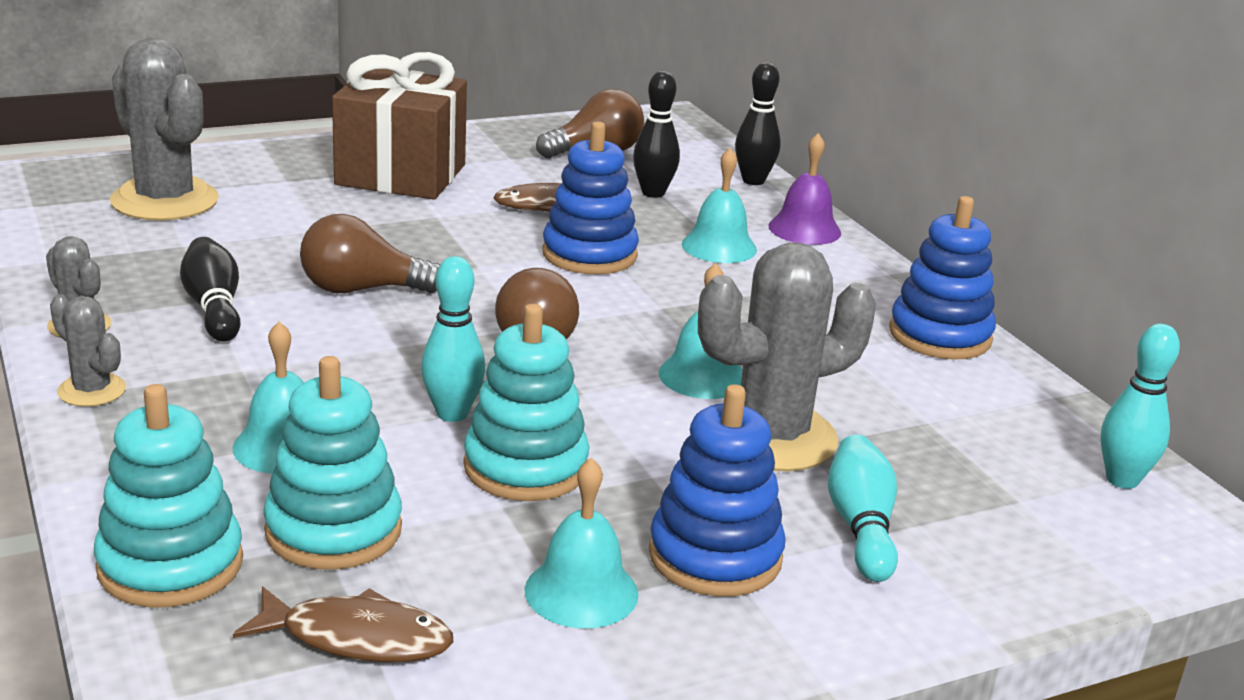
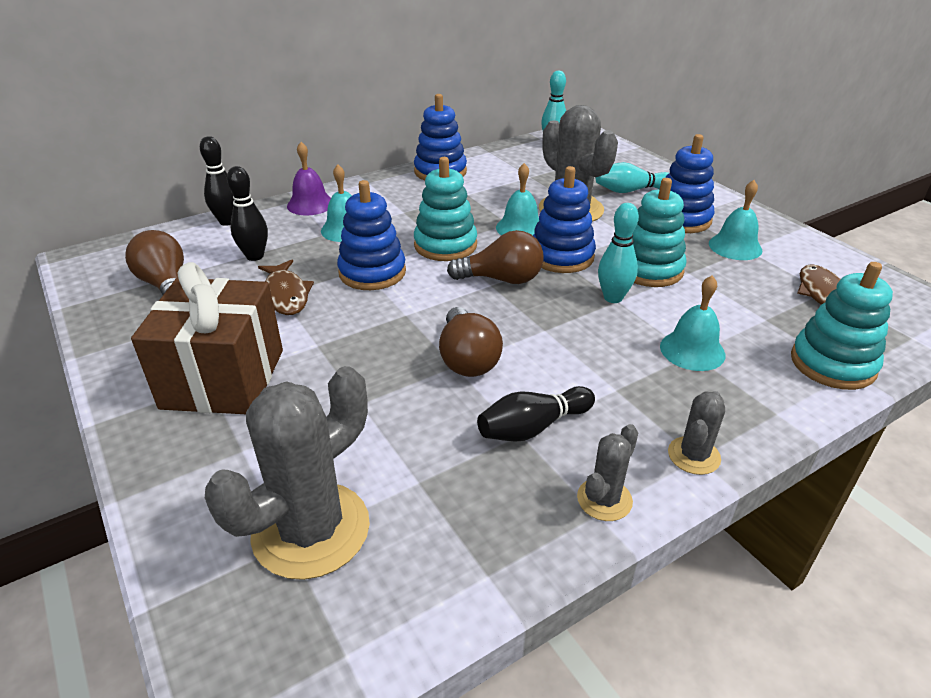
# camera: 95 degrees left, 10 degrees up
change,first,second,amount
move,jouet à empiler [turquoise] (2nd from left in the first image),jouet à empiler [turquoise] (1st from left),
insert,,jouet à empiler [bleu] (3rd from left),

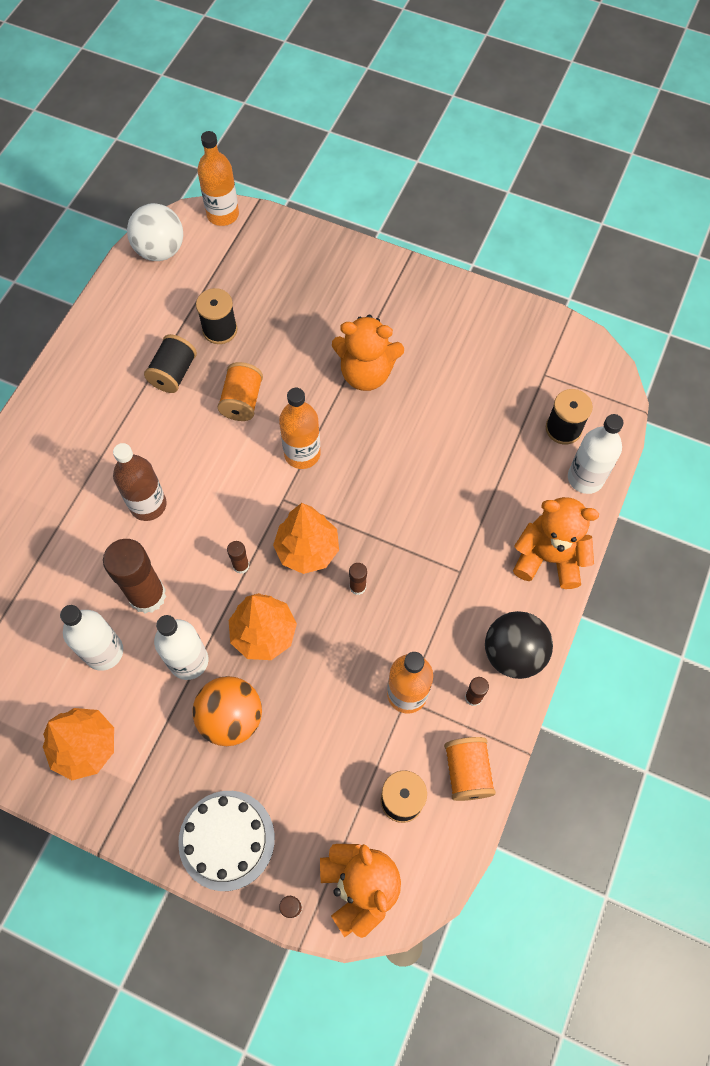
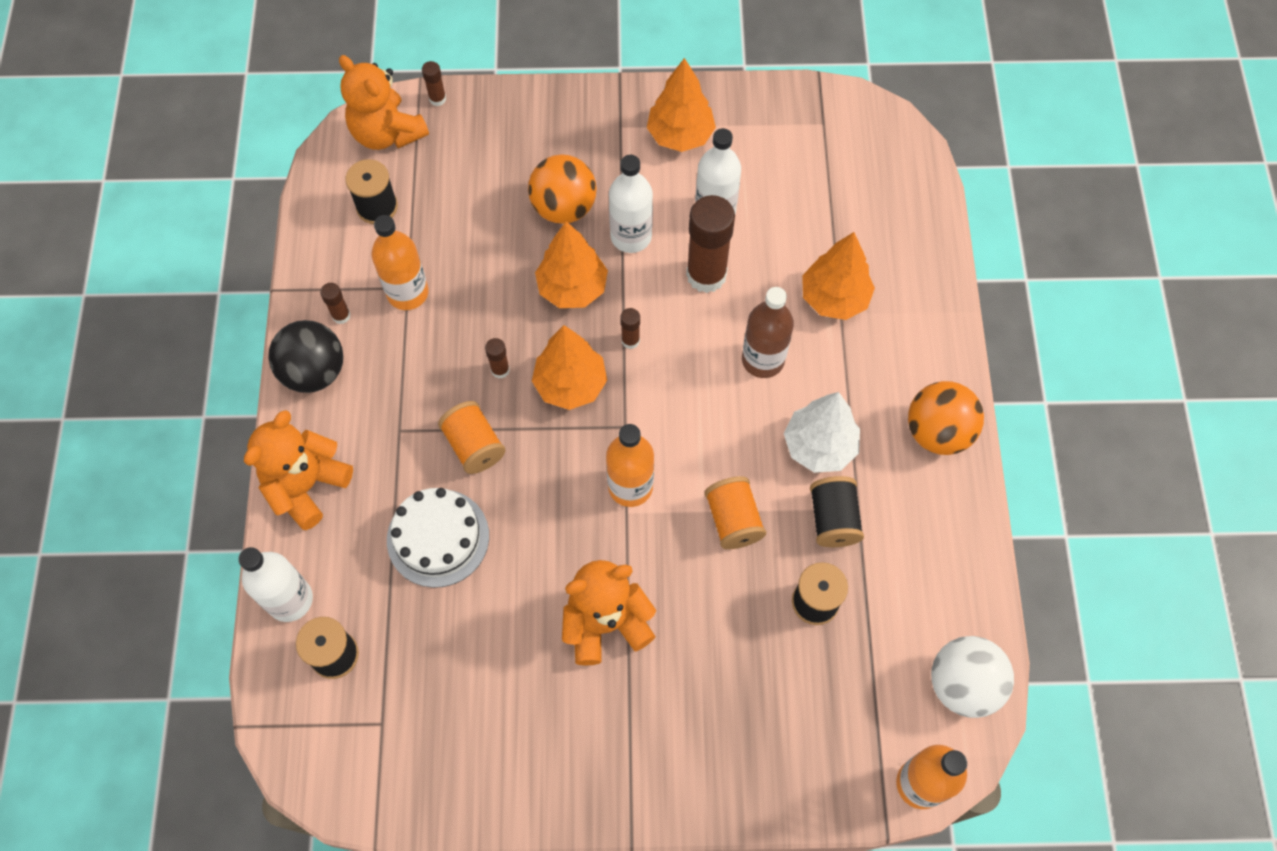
# camera: 155 degrees right, 0 degrees up
change,first,second,amount
move,gâteau [blanc],,
move,bobine [orange] (2nd from left in the first image),bobine [orange] (1st from left),
rotate,ours en peluche [orange] (3rd from left in the first image),ours en peluche [orange] (1st from left),135 degrees clockwise
insert,,arbre [blanc],
insert,,arbre [orange] (4th from left),
insert,,balle [orange] (2nd from left),

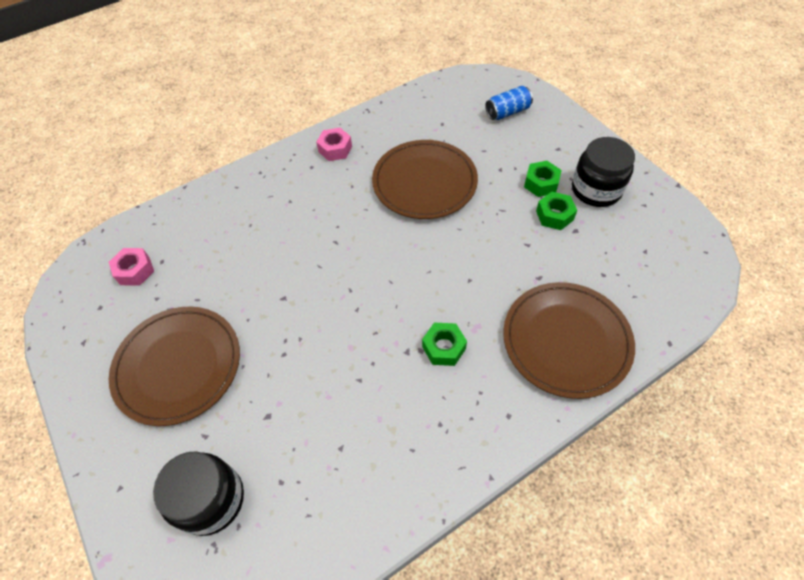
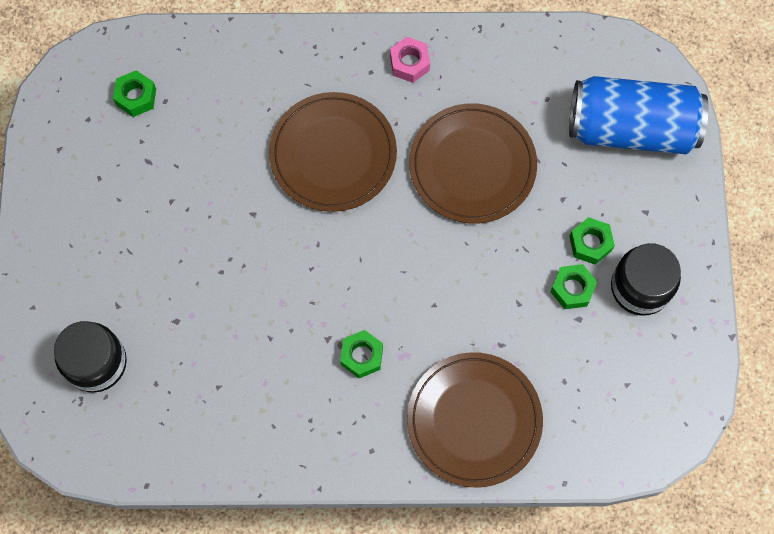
# camera: 30 degrees right, 15 degrees up
change,first,second,amount
recolor,écrou [rose] (1st from left),écrou [vert] (1st from left),
move,assiette [marron] (1st from left),,
resize,canette [bleu],,x2.22

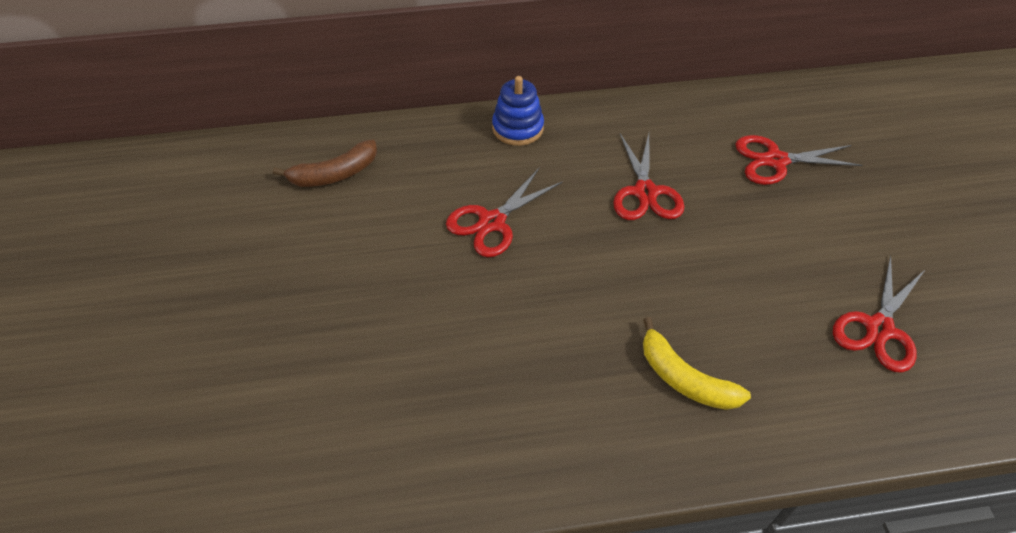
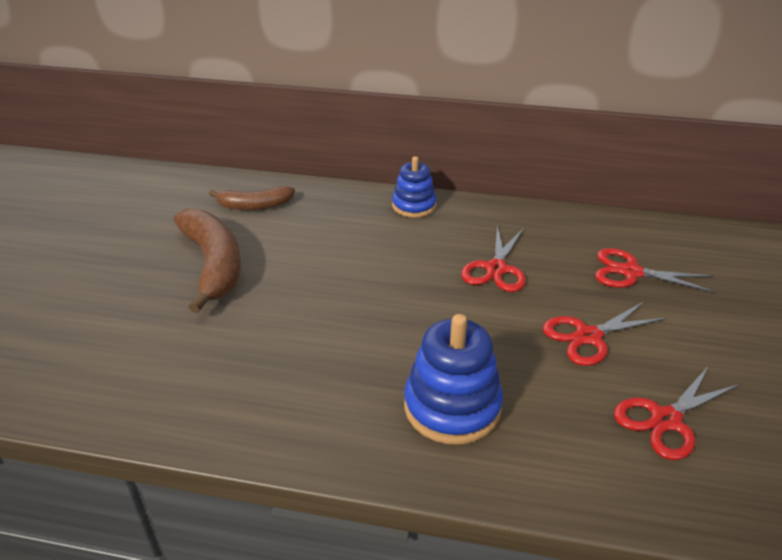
# camera: 20 degrees right, 15 degrees down
change,first,second,amount
move,ciseaux [rouge] (1st from left in the first image),ciseaux [rouge] (2nd from left),
replace,banane [jaune],jouet à empiler [bleu] (2nd from left),
insert,,banane [marron] (1st from left),

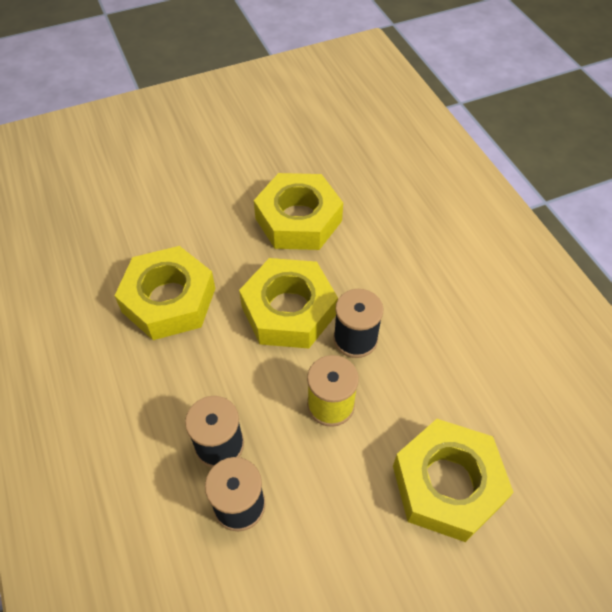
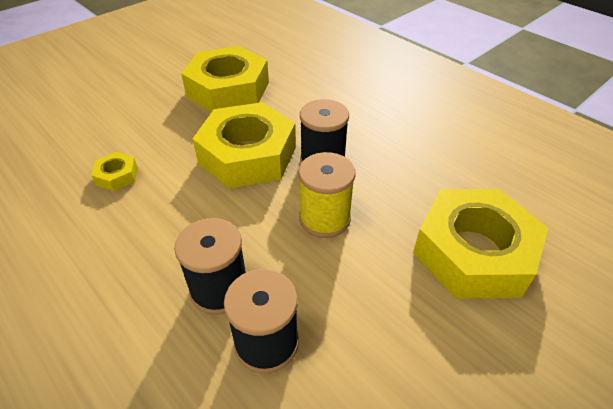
# camera: 20 degrees left, 10 degrees down
change,first,second,amount
resize,écrou [jaune] (1st from left),,x0.42

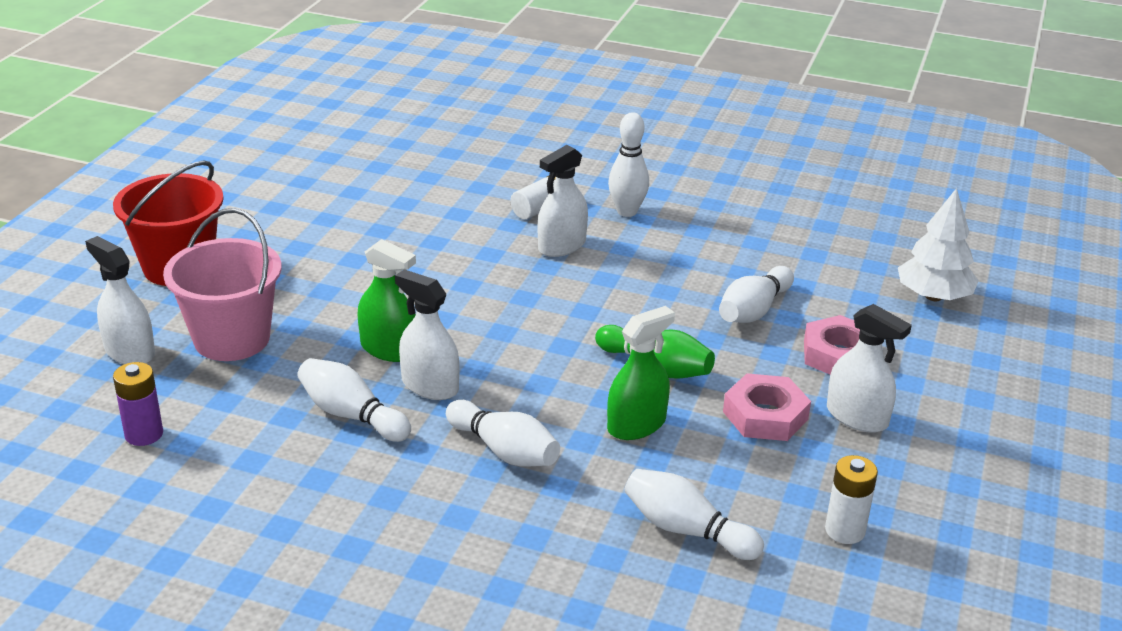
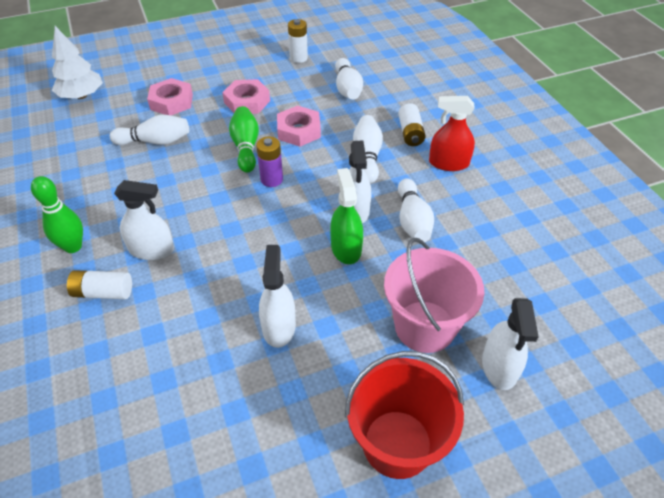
# camera: 130 degrees left, 15 degrees up
change,first,second,amount
move,pile [violet],,
replace,vaporisateur [vert] (2nd from left),écrou [rose] (3rd from left),
recolor,quille [blanc] (3rd from left),quille [vert] (1st from left),
move,vaporisateur [blanc] (4th from left in the first image),vaporisateur [blanc] (2nd from left),
insert,,pile [blanc] (3rd from left),
insert,,vaporisateur [rouge],

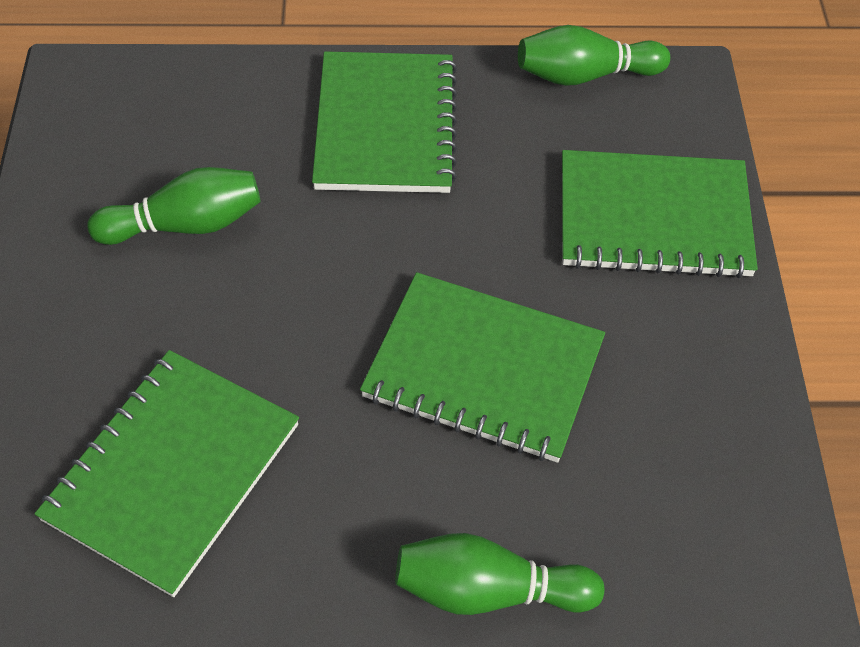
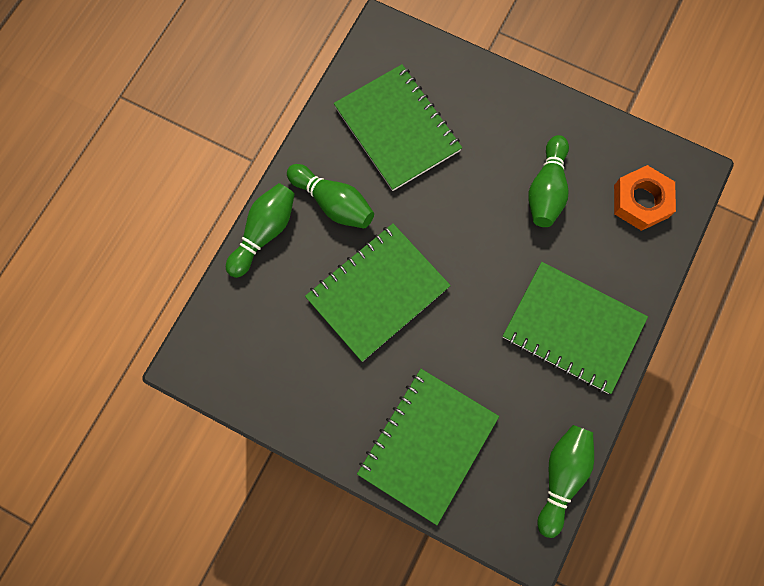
# camera: 120 degrees right, 20 degrees up
change,first,second,amount
insert,,quille [vert] (2nd from left),
insert,,écrou [orange],

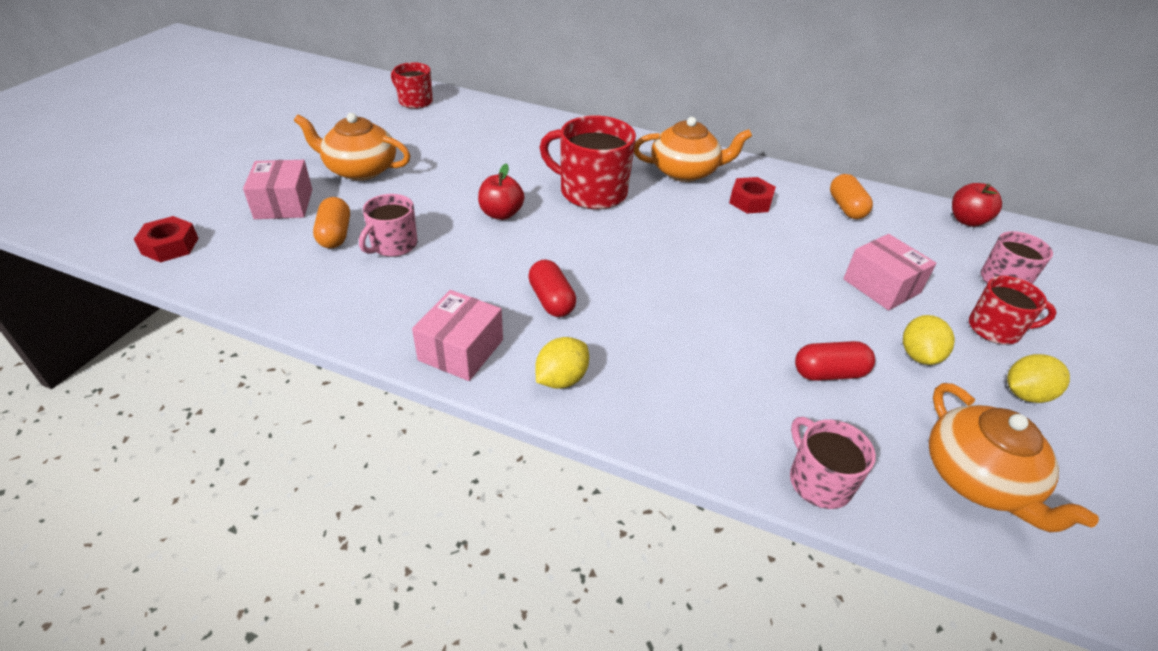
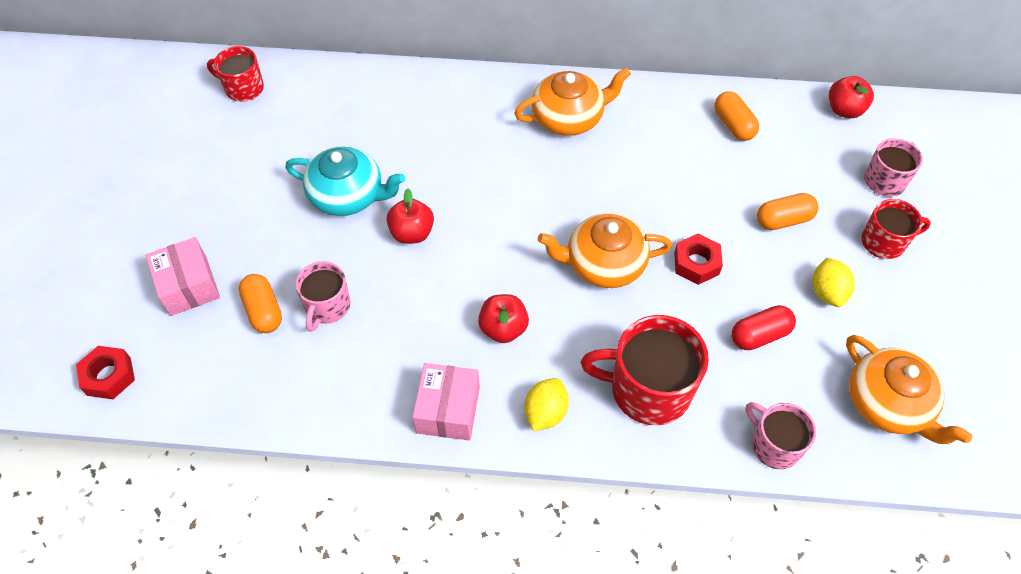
# camera: 15 degrees left, 15 degrees up
change,first,second,amount
move,théière [orange] (1st from left in the first image),théière [orange] (2nd from left),
replace,gélule [rouge] (1st from left),pomme [rouge] (2nd from left),
move,tasse [rouge] (2nd from left),,
move,écrou [rouge] (2nd from left),,
replace,boîte [rose] (3rd from left),gélule [orange] (3rd from left),
delete,citron [jaune] (3rd from left),,
insert,,théière [turquoise],

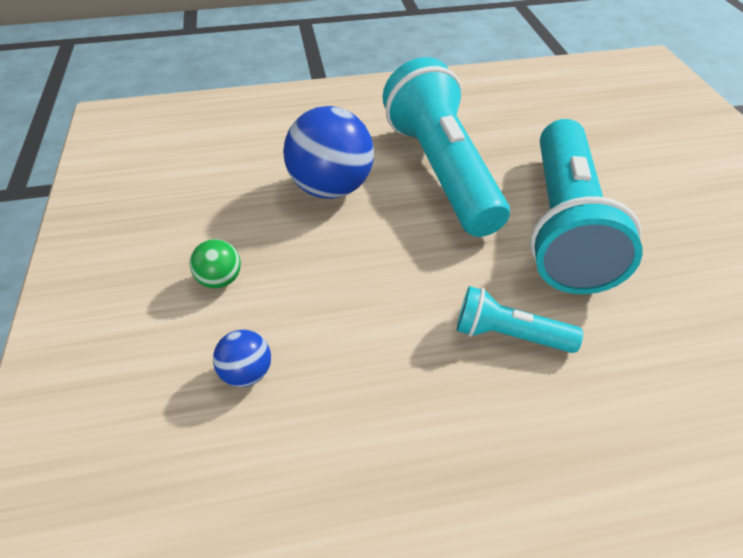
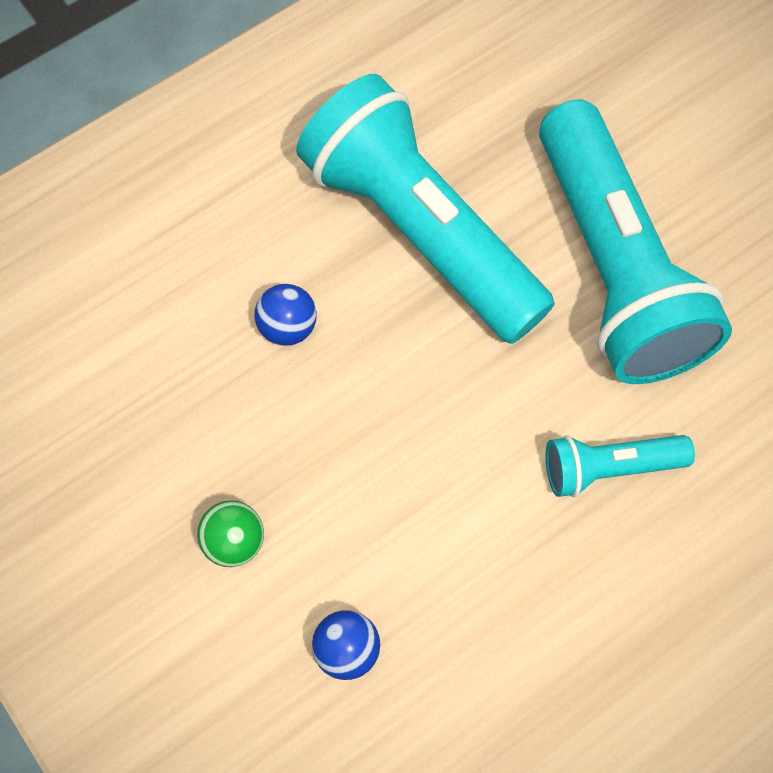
# camera: 25 degrees left, 20 degrees up
change,first,second,amount
resize,balle [bleu] (2nd from left in the first image),balle [bleu] (1st from left),x0.48

